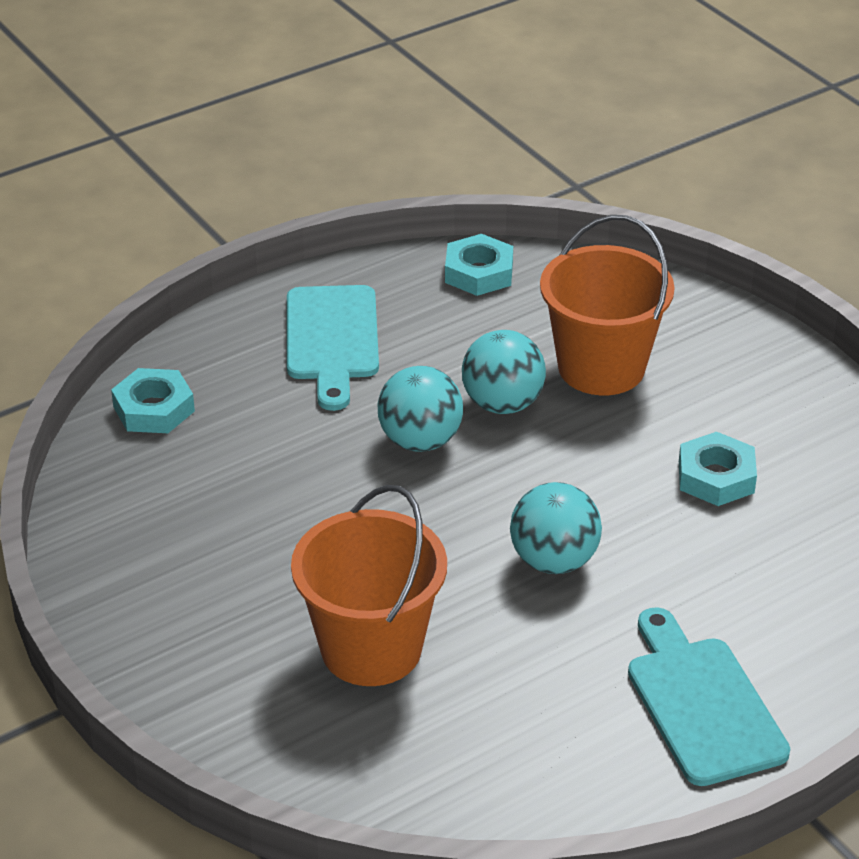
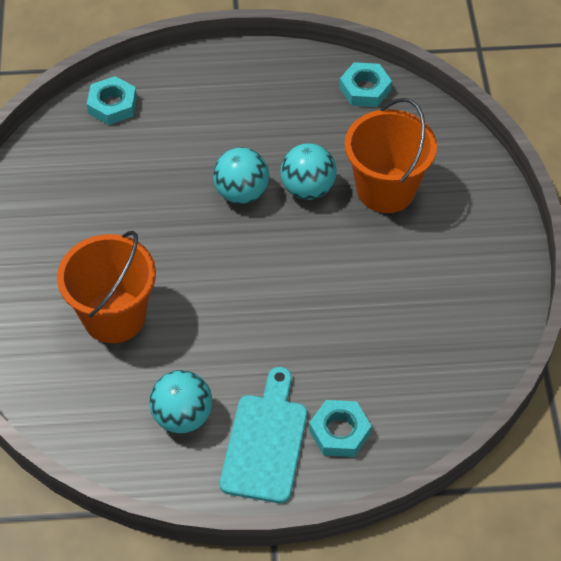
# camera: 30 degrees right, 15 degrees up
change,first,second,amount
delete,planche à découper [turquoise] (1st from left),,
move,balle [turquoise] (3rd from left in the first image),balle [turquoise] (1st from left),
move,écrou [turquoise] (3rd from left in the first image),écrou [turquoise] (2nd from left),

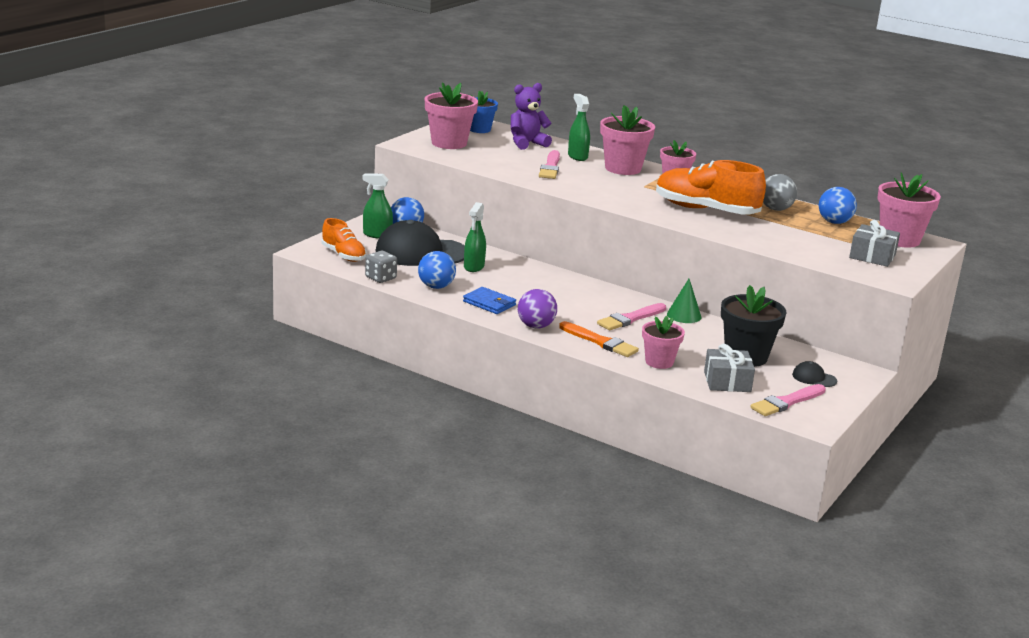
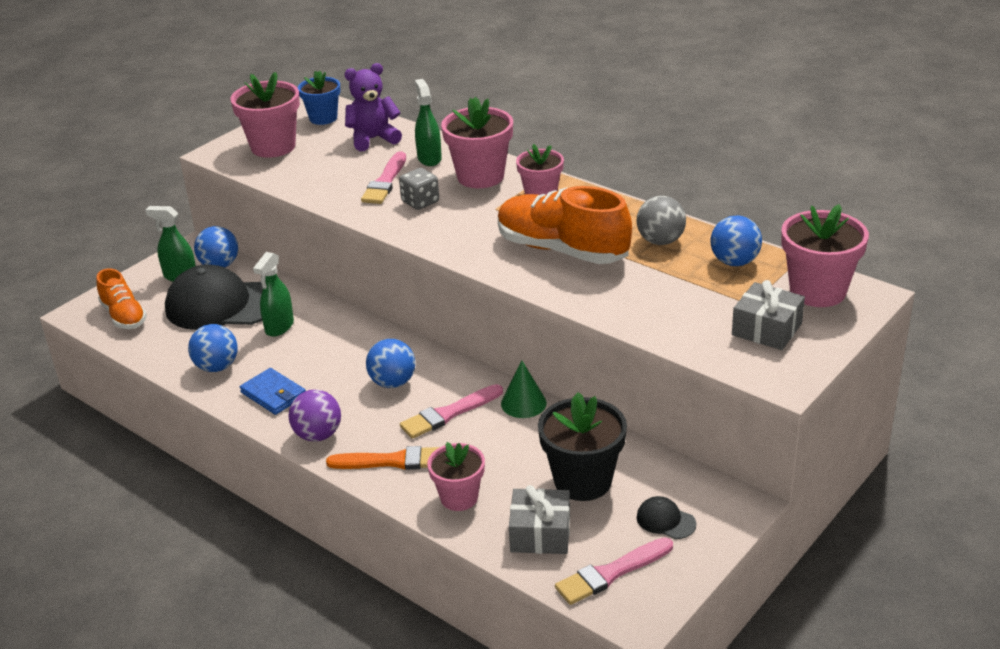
# camera: 10 degrees right, 10 degrees up
change,first,second,amount
move,dé [gris],,
rotate,pinceau [orange],,45 degrees counterclockwise
insert,,balle [bleu] (3rd from left),

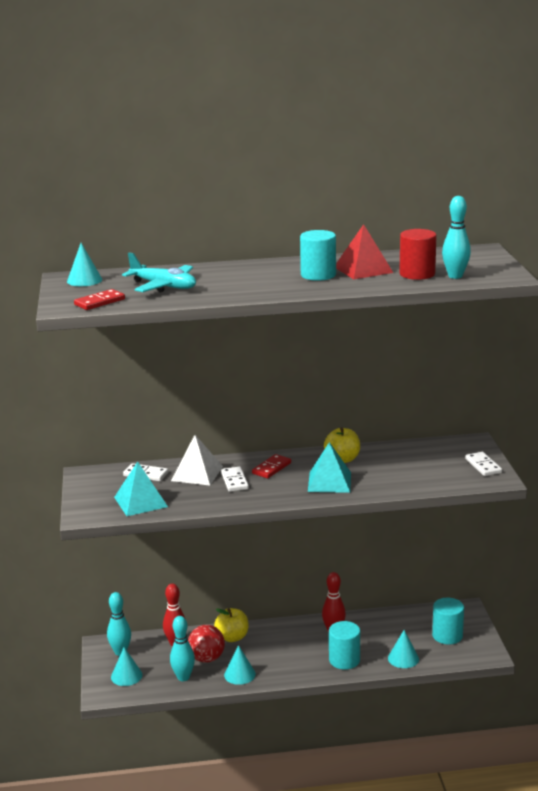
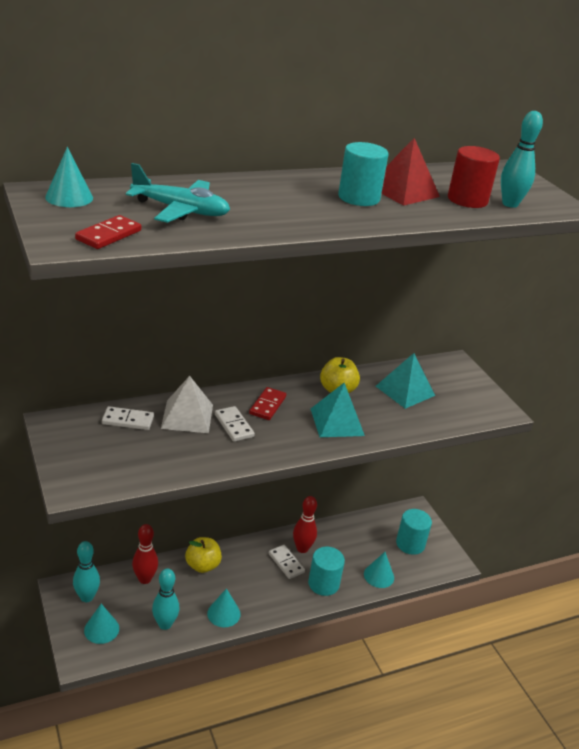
# camera: 20 degrees left, 10 degrees up
change,first,second,amount
move,pyramide [turquoise] (1st from left in the first image),pyramide [turquoise] (2nd from left),
delete,balle [rouge],,
move,domino [blanc] (3rd from left),,

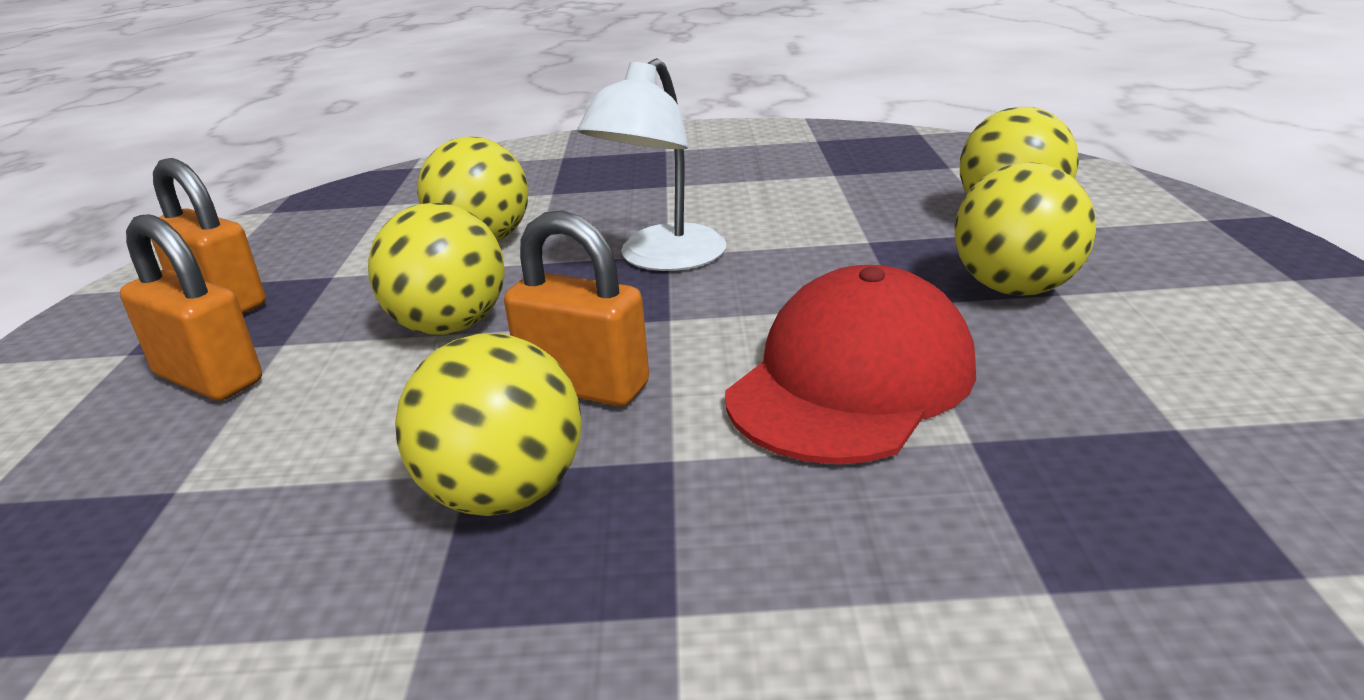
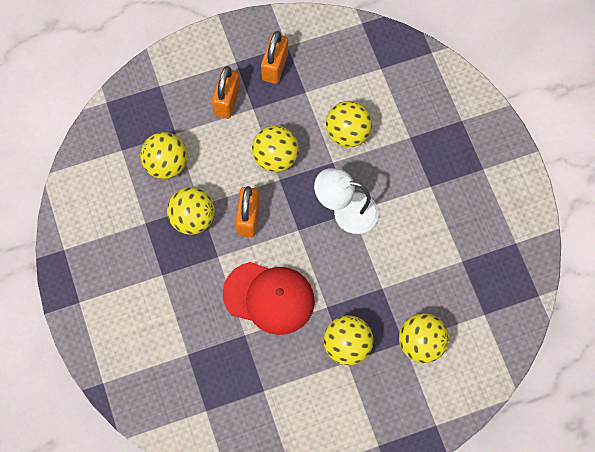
# camera: 70 degrees right, 40 degrees up
change,first,second,amount
insert,,balle [jaune] (1st from left),

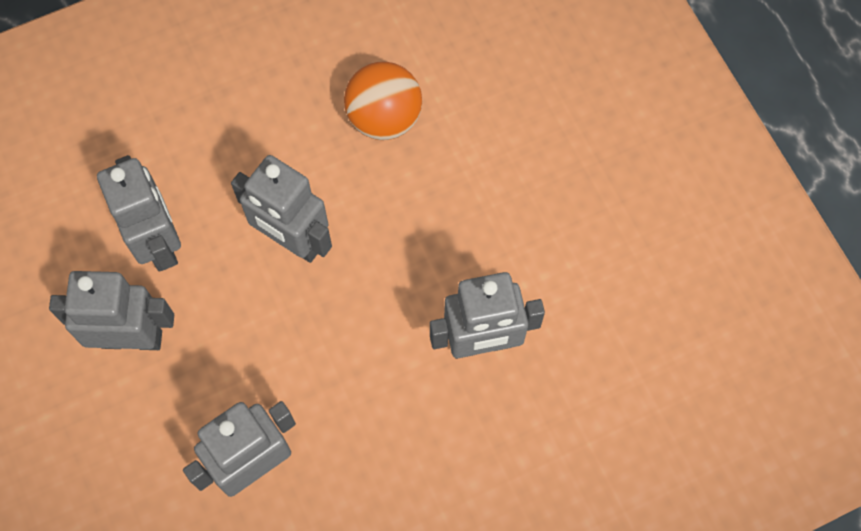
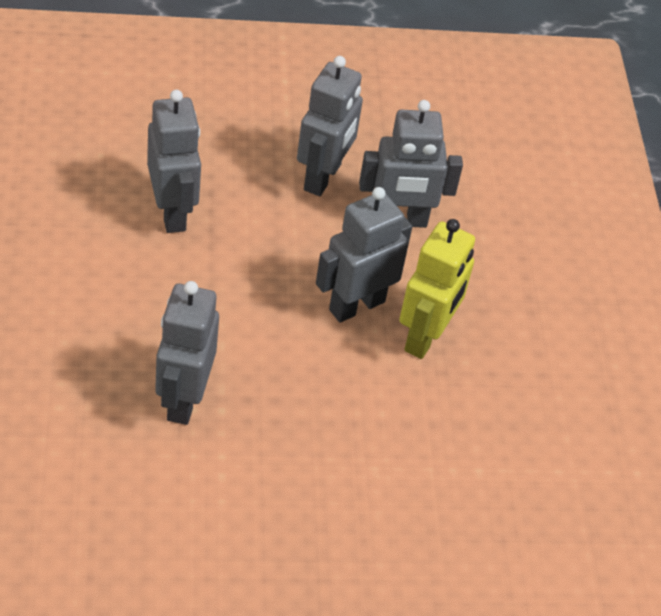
# camera: 105 degrees right, 20 degrees down
change,first,second,amount
delete,balle [orange],,
insert,,robot [jaune],

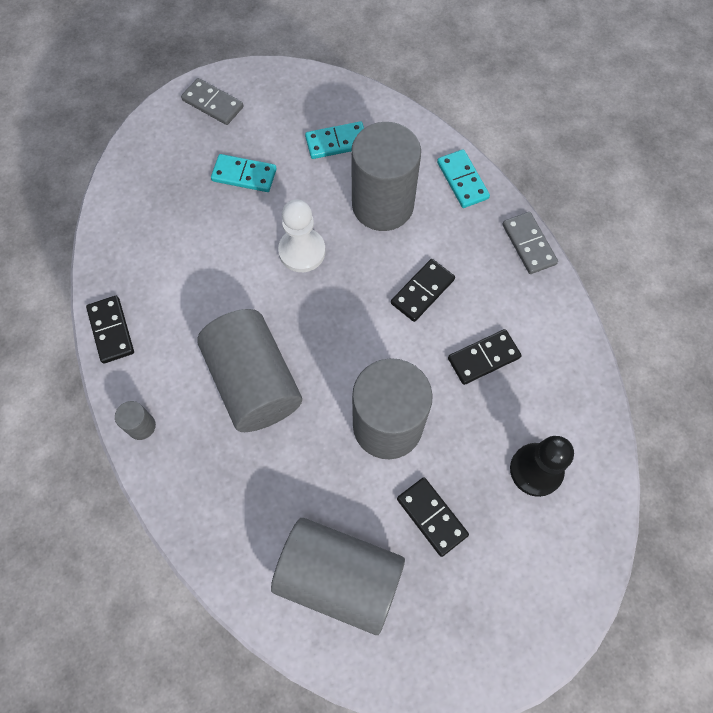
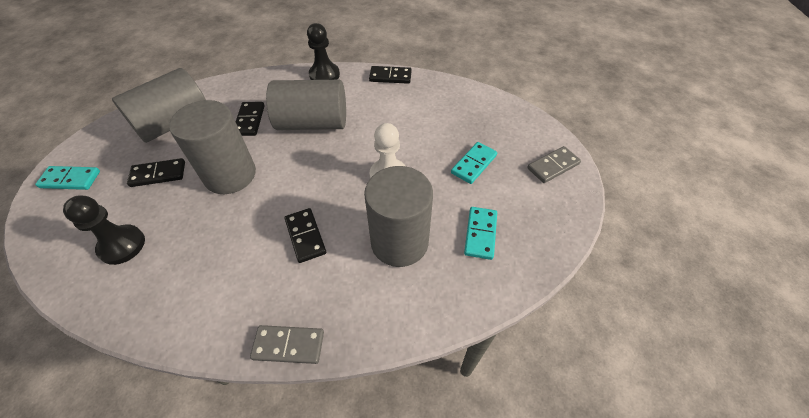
# camera: 115 degrees right, 15 degrees down
change,first,second,amount
replace,cylindre [gris] (1st from left),pion [noir] (2nd from left),
move,domino [turquoise] (3rd from left in the first image),domino [turquoise] (1st from left),
move,domino [noir] (4th from left in the first image),domino [noir] (2nd from left),

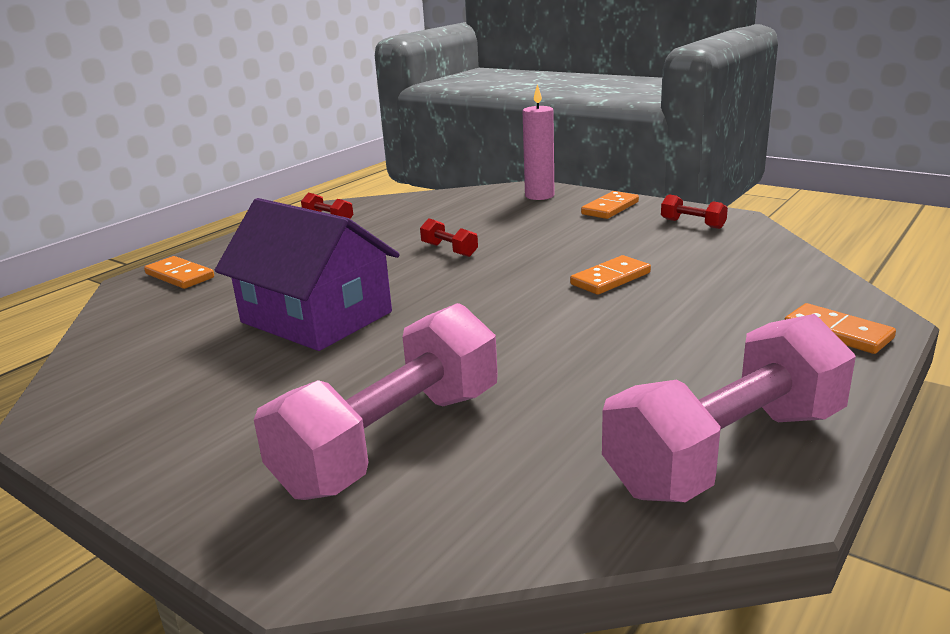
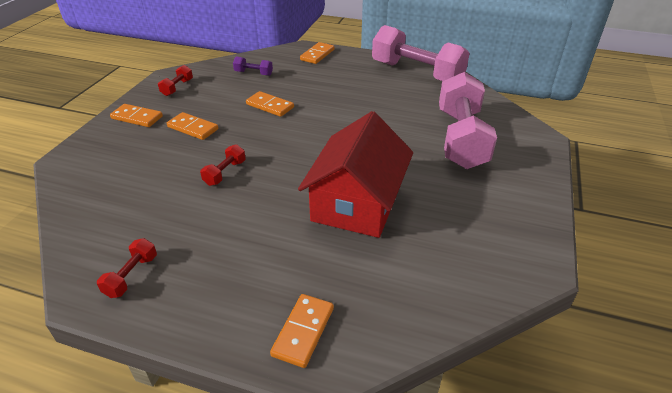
# camera: 110 degrees left, 15 degrees up
change,first,second,amount
recolor,maison [violet],maison [rouge],
rotate,haltère [rose] (1st from left in the first image),haltère [rose] (2nd from left),75 degrees clockwise
delete,bougie [rose],,
insert,,domino [orange] (2nd from left),
insert,,haltère [violet],

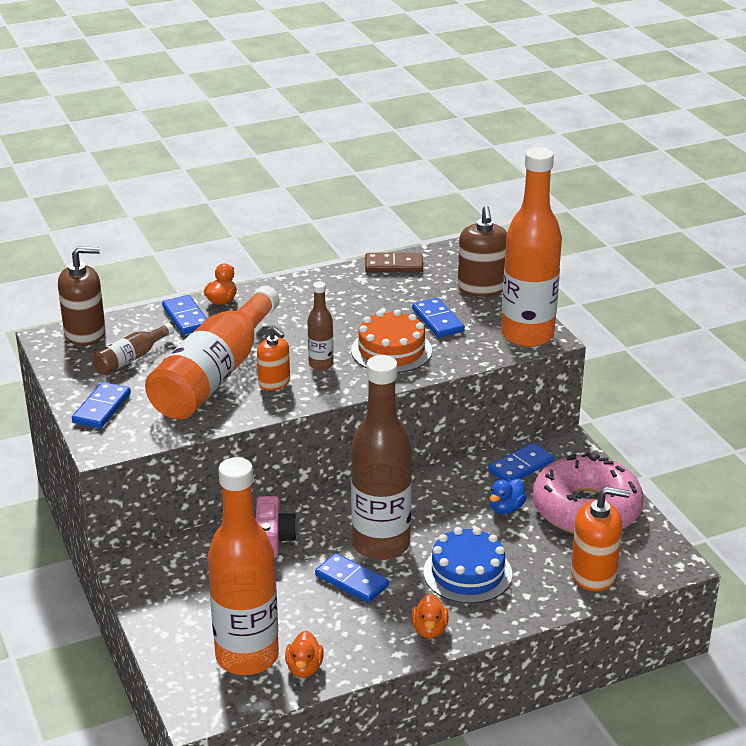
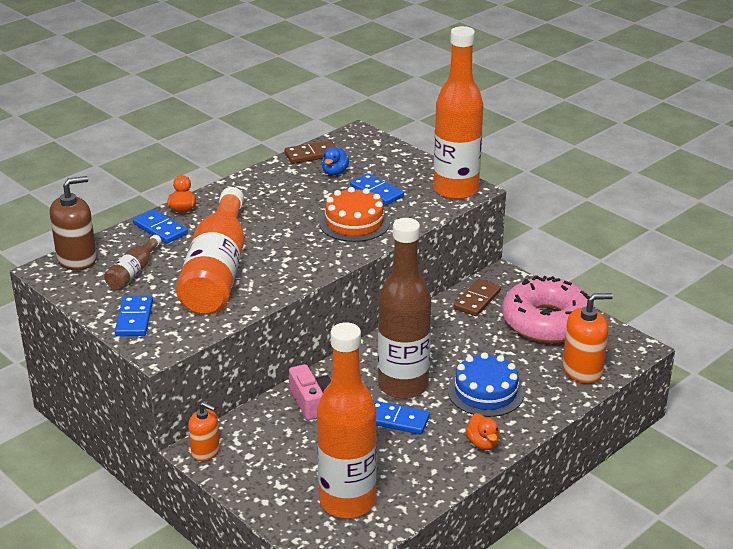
# camera: 20 degrees left, 0 degrees up
change,first,second,amount
move,distributeur de savon [orange] (1st from left),,
delete,canard [orange] (2nd from left),,
delete,bouteille [marron] (2nd from left),,
delete,distributeur de savon [marron] (2nd from left),,
recolor,domino [bleu] (5th from left),domino [marron] (2nd from left),
move,canard [bleu],,

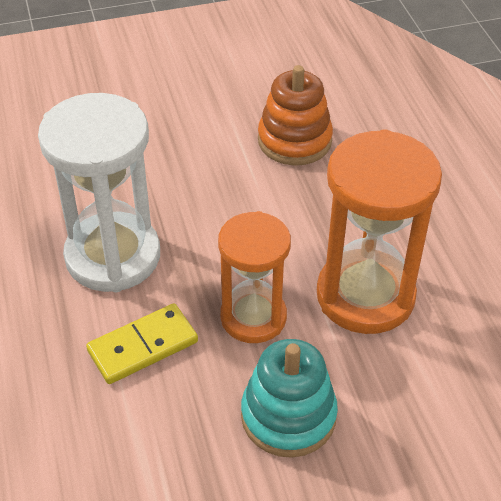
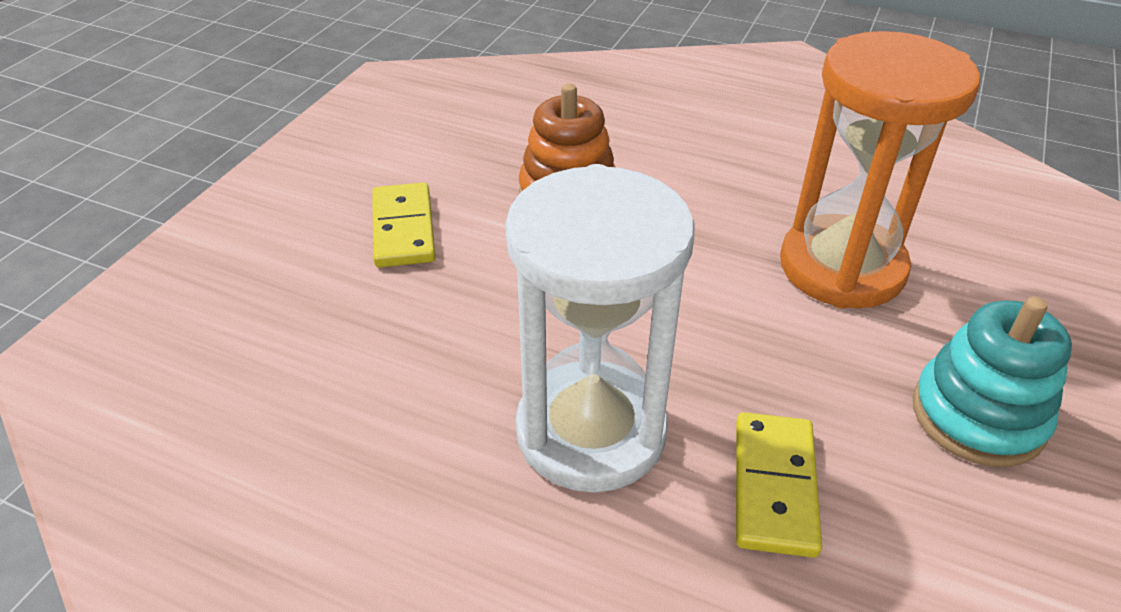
# camera: 50 degrees left, 5 degrees down
change,first,second,amount
delete,sablier [orange] (1st from left),,
insert,,domino [jaune] (1st from left),

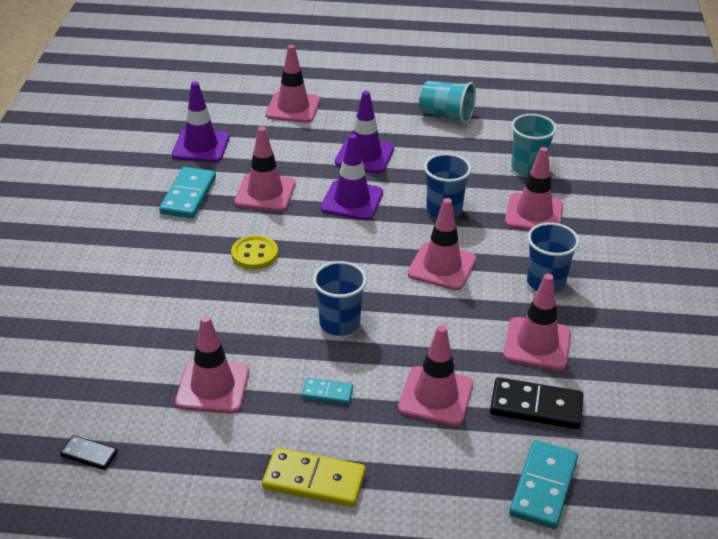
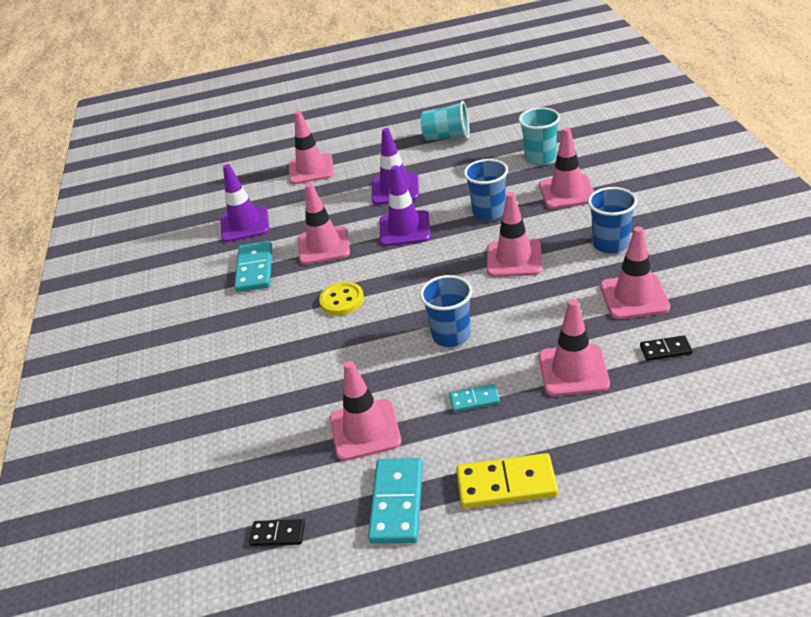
# camera: 10 degrees left, 0 degrees up
change,first,second,amount
resize,domino [noir] (2nd from left),,x0.55
move,domino [turquoise] (3rd from left in the first image),domino [turquoise] (2nd from left),

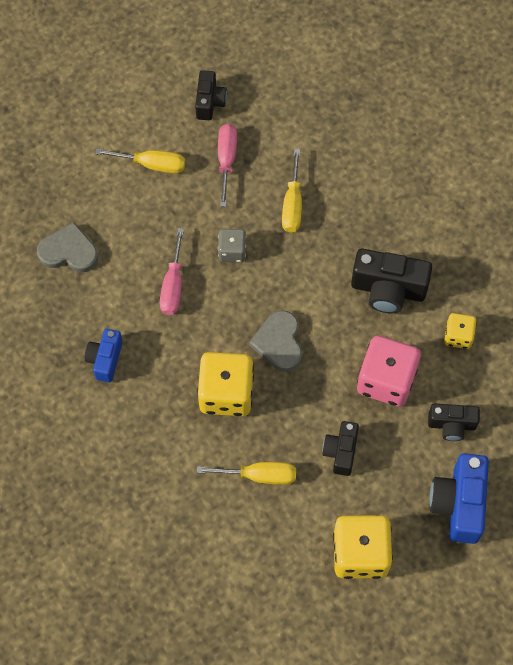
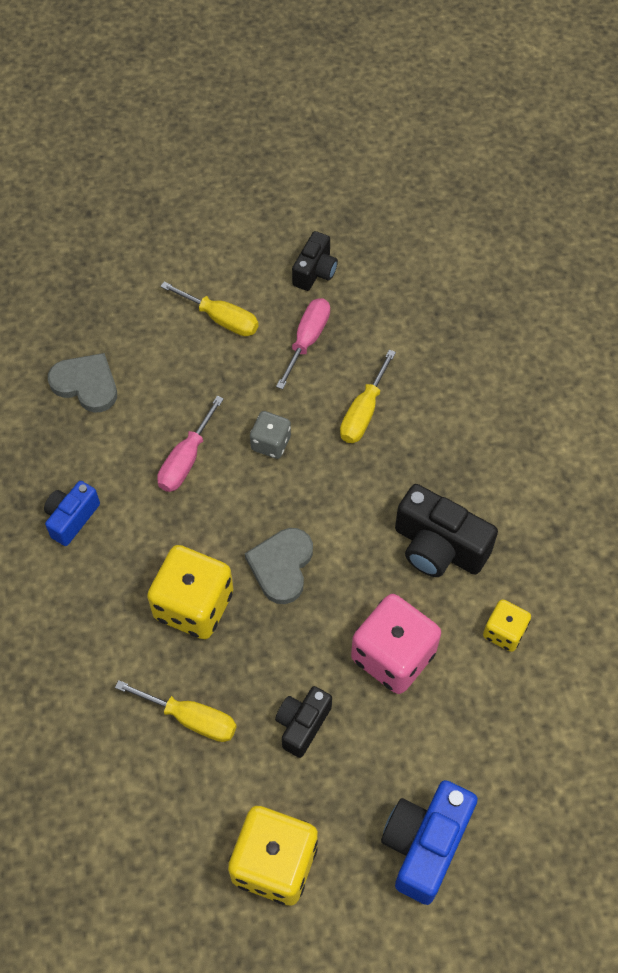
# camera: 20 degrees right, 5 degrees down
change,first,second,amount
delete,appareil photo [noir] (4th from left),,

